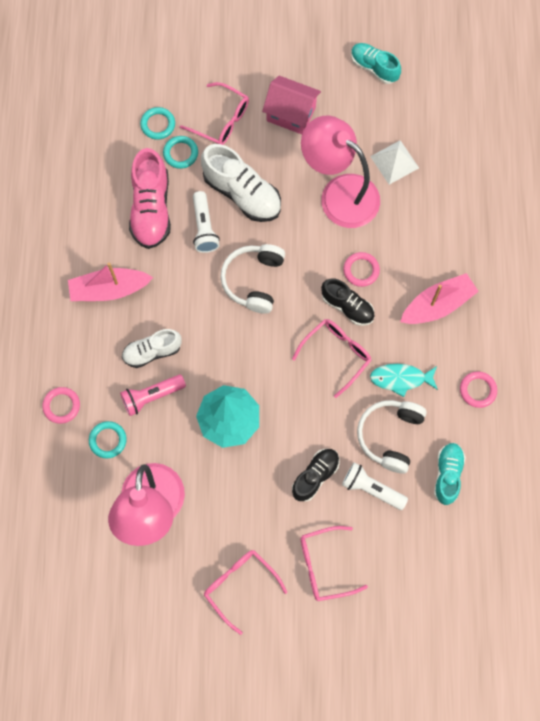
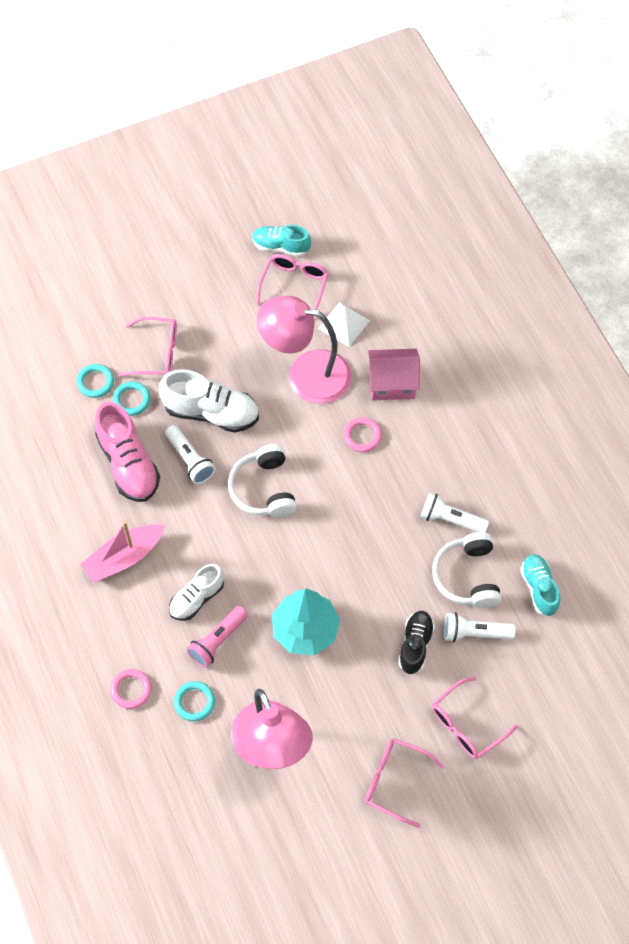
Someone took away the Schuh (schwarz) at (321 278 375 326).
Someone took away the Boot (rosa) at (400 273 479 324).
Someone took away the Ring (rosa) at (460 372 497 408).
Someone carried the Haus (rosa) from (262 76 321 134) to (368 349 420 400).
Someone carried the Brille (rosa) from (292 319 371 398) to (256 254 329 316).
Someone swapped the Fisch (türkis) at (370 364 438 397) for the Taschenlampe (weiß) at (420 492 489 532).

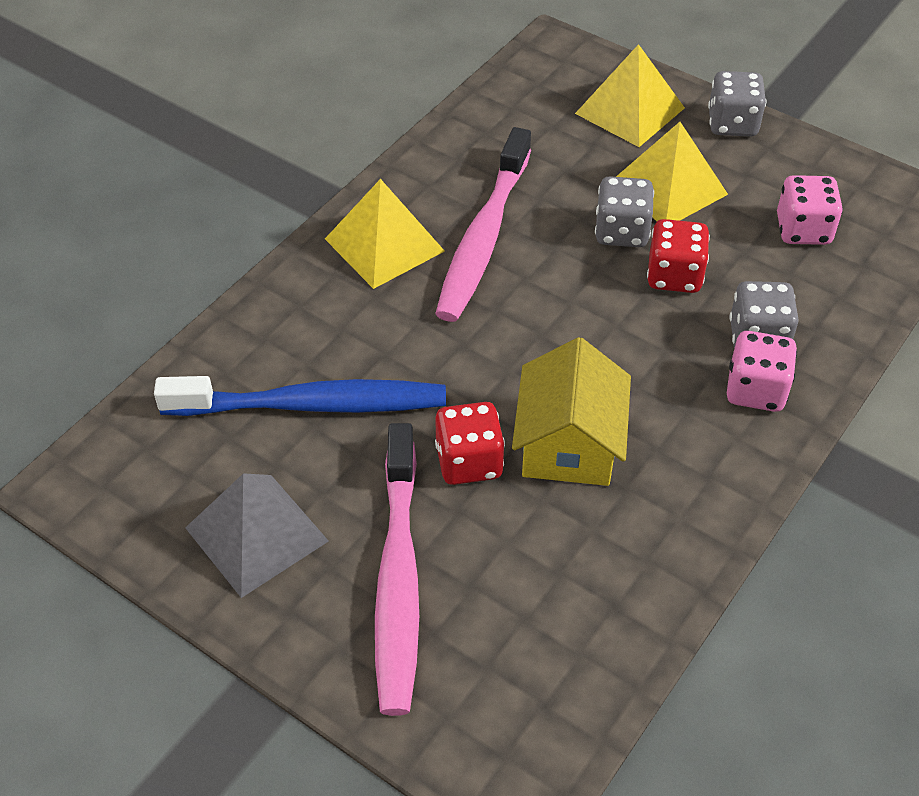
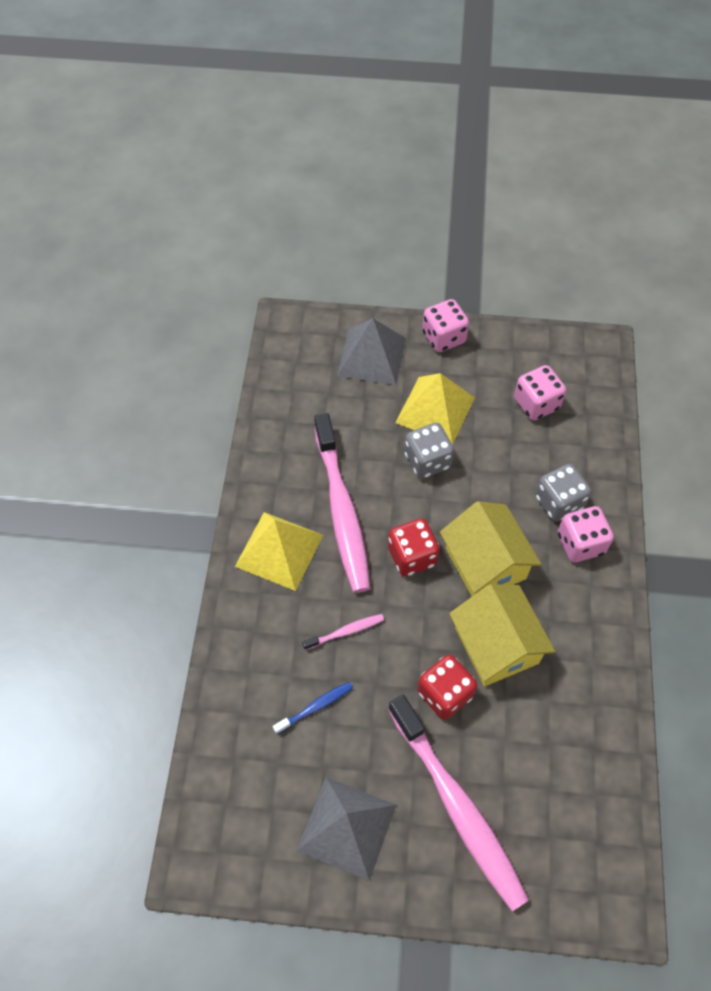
Someone put down the Zahnbürste (rosa) at (302 614 384 650).
Someone put down the Haus (gelb) at (440 501 541 596).
Someone carried the Spielwürfel (rot) from (647 219 710 293) to (388 518 440 577).
Someone repainted the Pyramide (gelb) at (575 44 685 147), which became the Pyramide (grau) at (337 318 406 385).
Someone repainted the Spielwürfel (grau) at (708 71 766 137), which became the Spielwürfel (rosa) at (422 299 469 352).
Someone scaled the Zahnbürste (blau) at (154 376 446 416) by 0.41.

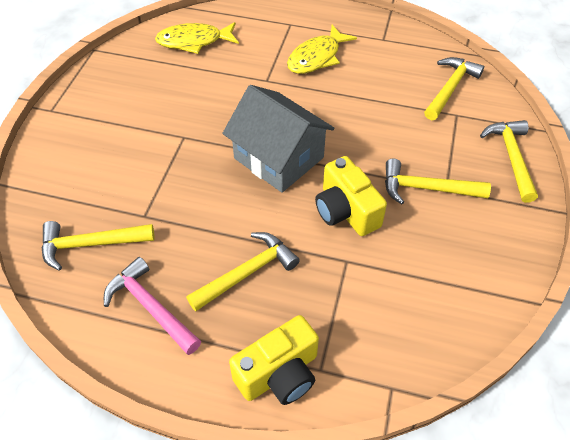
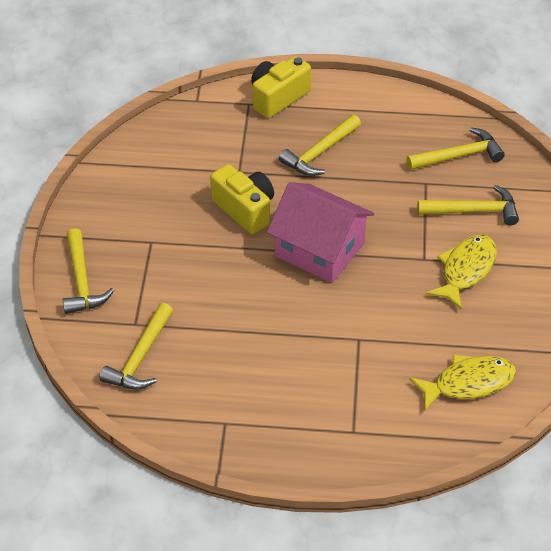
Someone took away the Hammer (rosa) at (104 257 201 355).
Someone carried the Fisch (gelb) from (287 25 357 74) to (426 235 497 310).
Someone carried the Hammer (gelb) from (385 159 491 205) to (417 185 519 226).
Someone repainted the Haus (grau) at (222 85 334 193), which became the Haus (rosa) at (267 182 374 283).

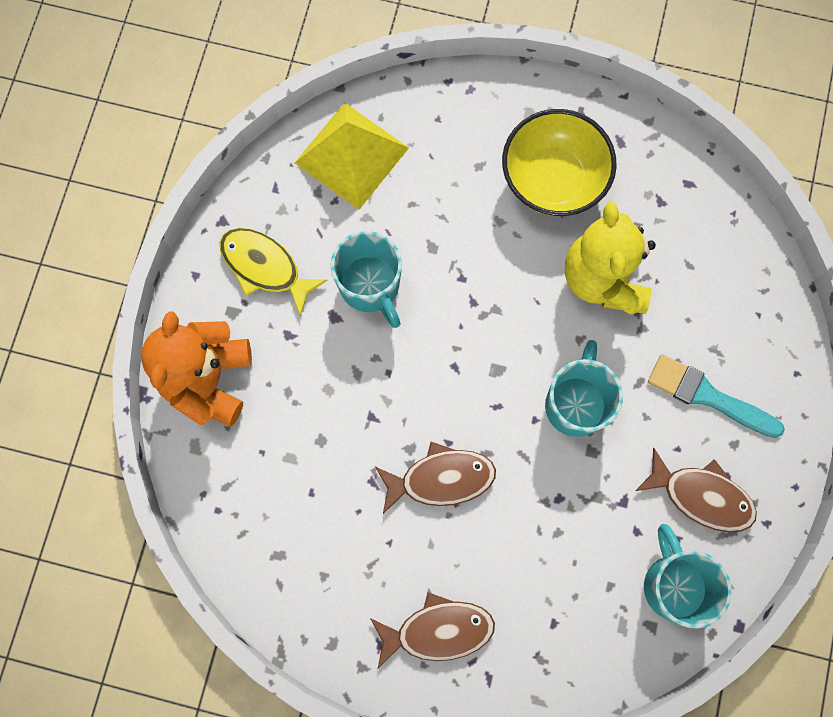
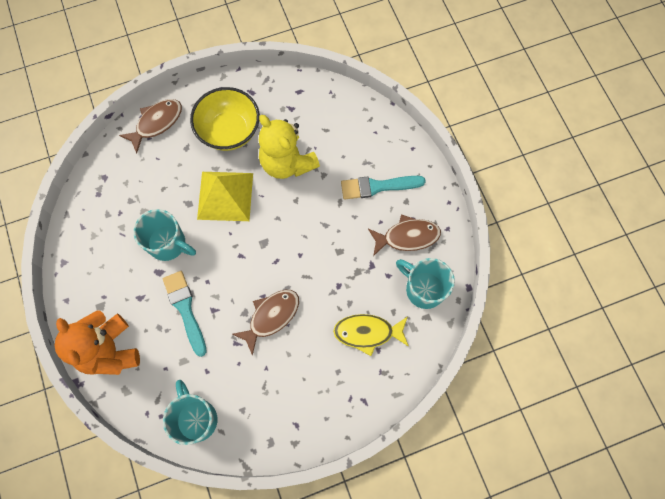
Someone put down the Pinsel (türkis) at (163 271 207 357).
Someone carried the Fisch (gelb) from (220 228 328 317) to (333 314 409 356).
Someone carried the Pyramide (gelb) from (295 103 409 209) to (197 172 253 221).
Someone carried the Fisch (braun) from (370 592 495 668) to (119 99 182 154).
Someone carried the Tasse (türkis) from (545 340 623 437) to (163 380 217 445).

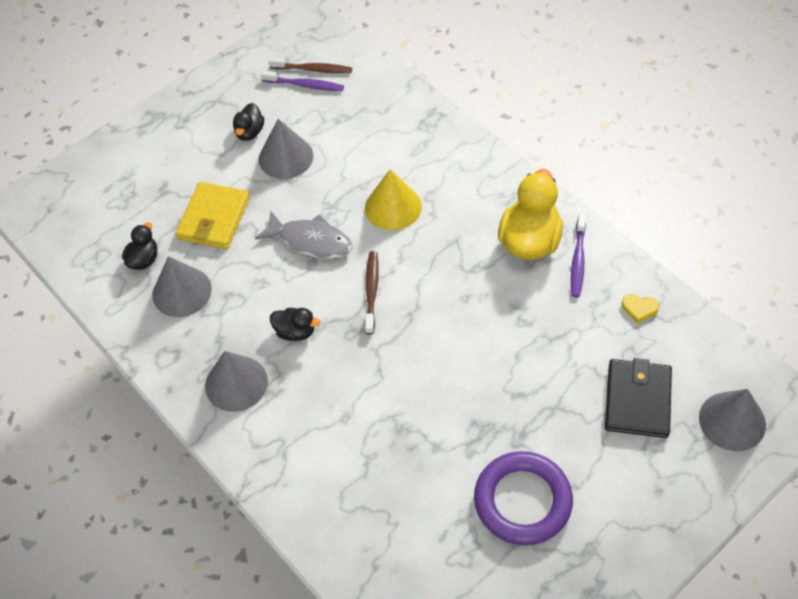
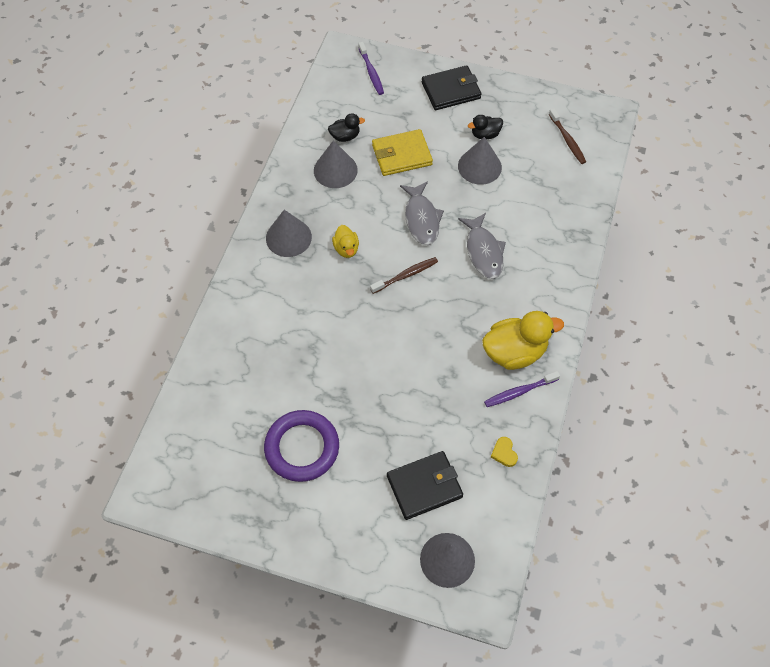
Someone put down the Geldbörse (schwarz) at (422 65 481 110).
Someone carried the Zahnbürste (lila) from (261 70 344 92) to (358 42 384 95).
Someone swapped the Kegel (gelb) at (365 169 422 230) for the Fisch (grau) at (458 213 506 279).
Someone repainted the Ente (schwarz) at (270 308 320 341), which became the Ente (gelb) at (332 225 359 258).

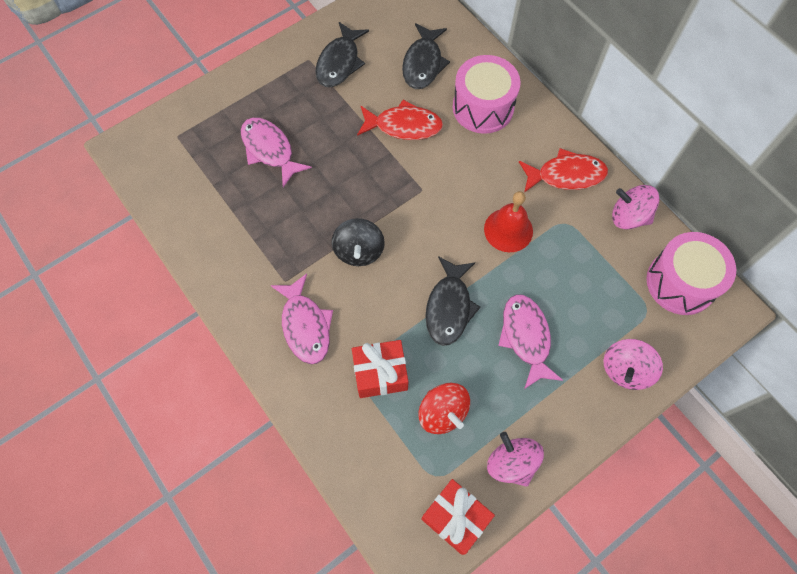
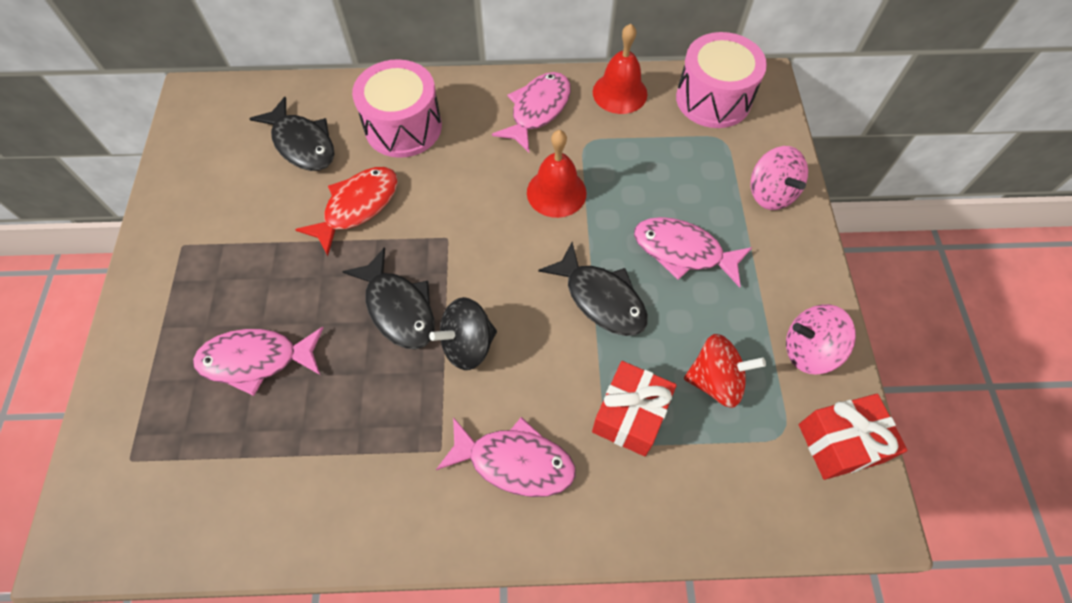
Someone carried the Fisch (schwarz) from (315 22 369 87) to (342 247 435 349).
Someone swapped the Kreisel (rosa) at (612 185 660 230) for the Glocke (rot) at (593 24 647 114).
Someone repainted the Fisch (rot) at (519 148 608 193), which became the Fisch (rosa) at (492 72 571 152).
Someone rotated the Kreisel (schwarz) at (332 218 385 266) by 120 degrees clockwise.

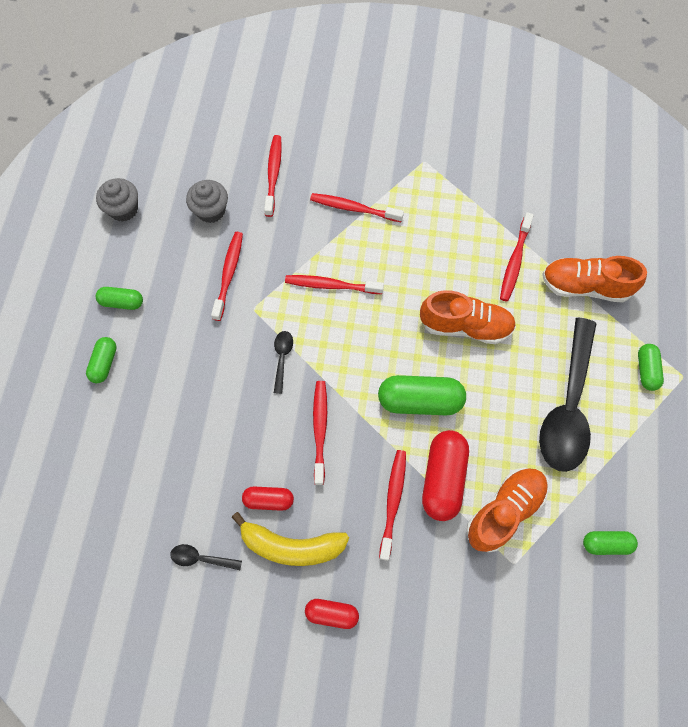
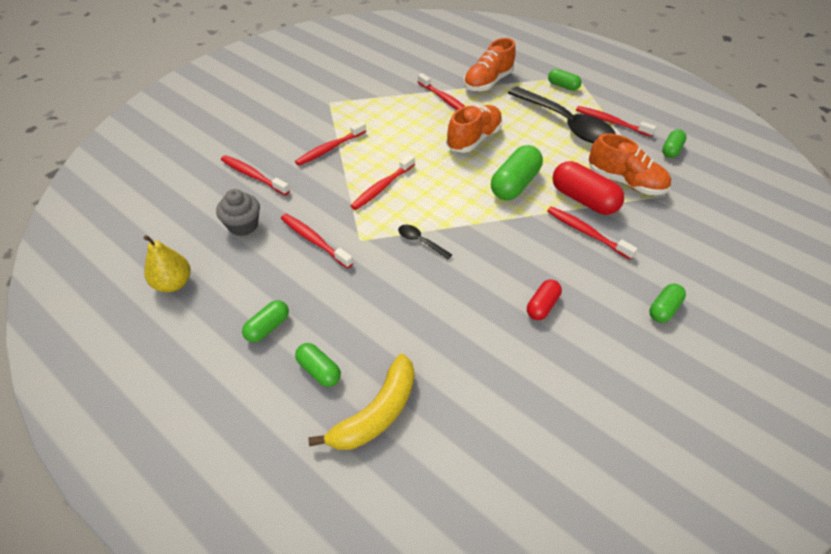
Someone took away the Löffel (schwarz) at (170 544 242 570).
Someone carried the Banane (gelb) from (232 512 349 566) to (308 354 415 450).
Someone carried the Zahnbürste (rot) from (313 381 327 485) to (576 106 656 137).
Someone swapped the Muffin (grau) at (96 178 138 222) for the Birne (gelb) at (144 235 191 292).
Someone repainted the Kapsel (rot) at (305 599 359 629), which became the Kapsel (grün) at (649 284 686 323).
Someone rotated the Schuh (orange) at (466 468 548 552) by 135 degrees clockwise.

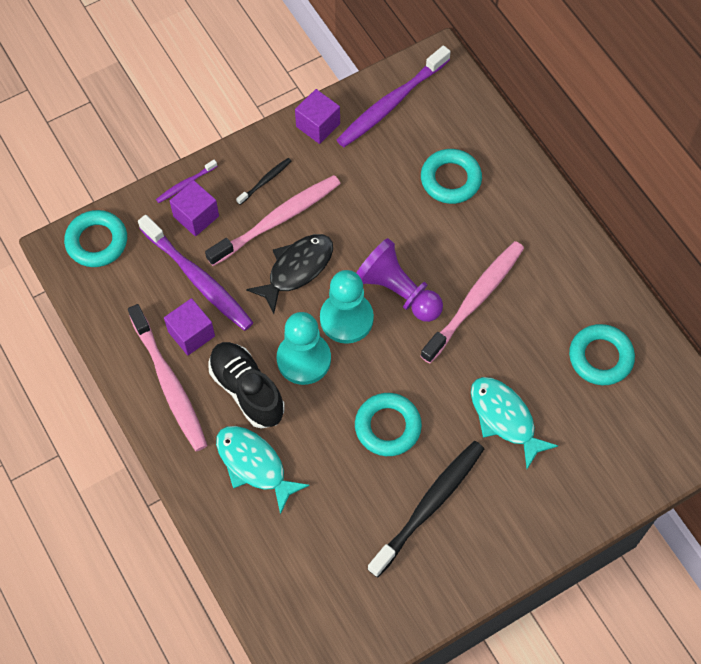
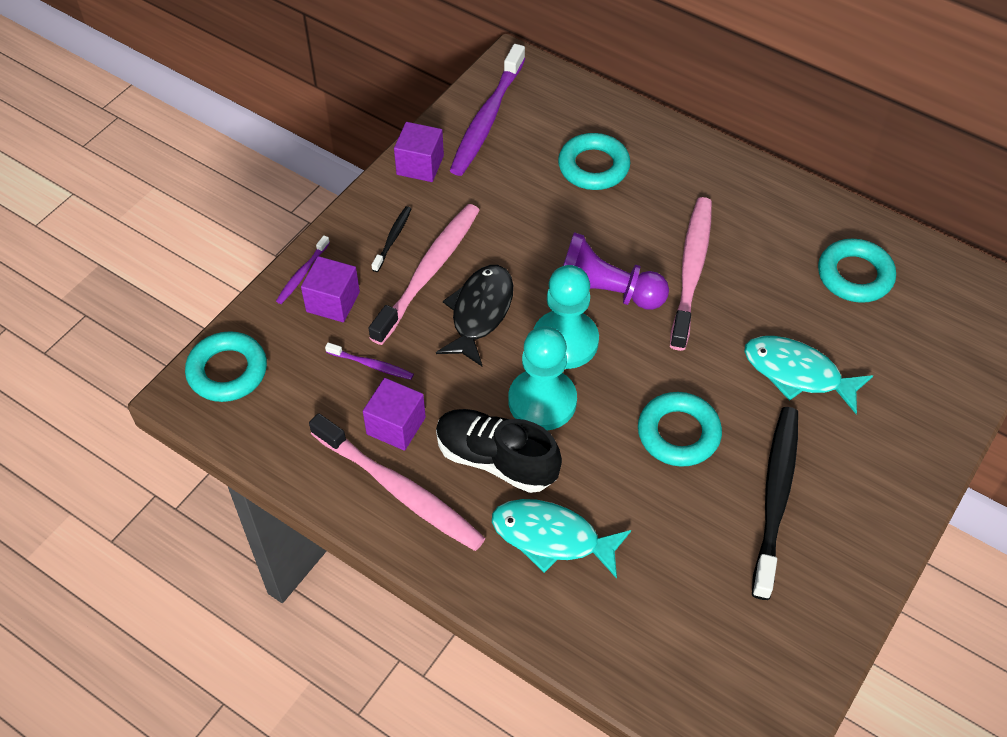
Someone scaled the Zahnbürste (lila) at (138 215 254 331) by 0.46.

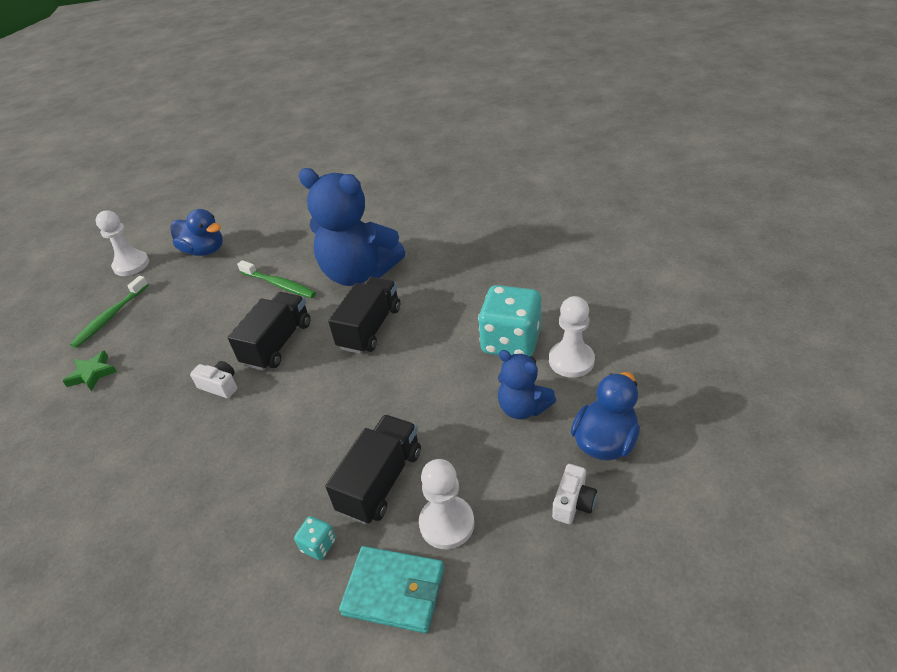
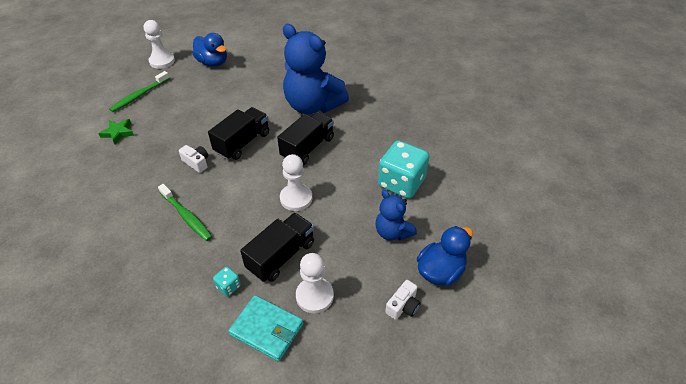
Someone carried the Zahnbürste (grün) from (237 260 316 298) to (158 184 213 241).
Someone carried the Bauer (weiß) from (549 296 595 378) to (280 154 312 211).

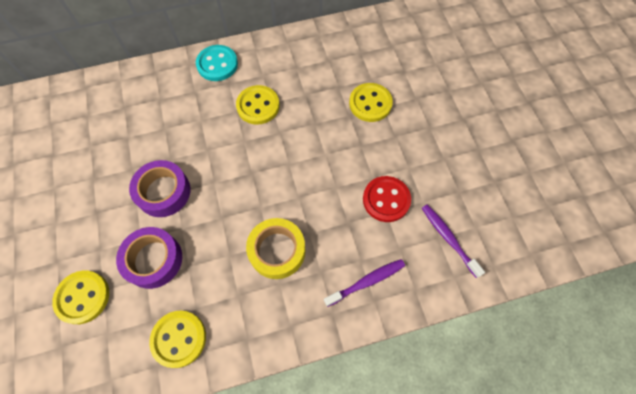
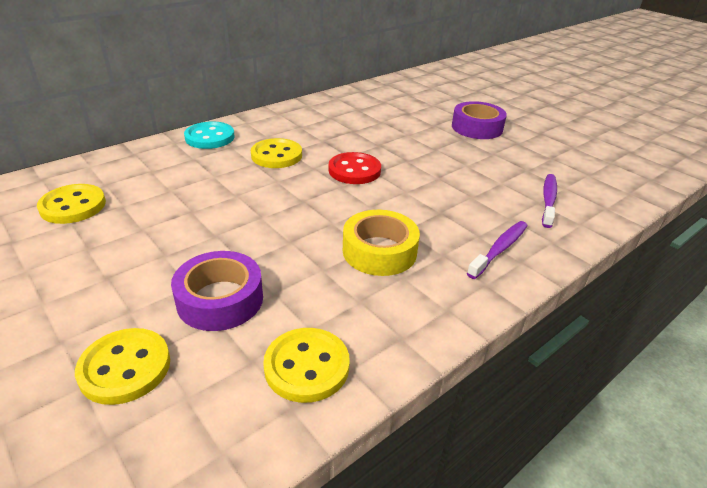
Someone carried the Klebeband (lila) from (129 160 190 217) to (452 101 507 139).
Someone carried the Knopf (gelb) from (349 83 393 122) to (37 184 106 224).
Someone carried the Knopf (rot) from (363 176 411 222) to (328 152 381 184).
Someone rotated the Zahnbürste (lila) at (422 205 485 278) by 75 degrees clockwise.

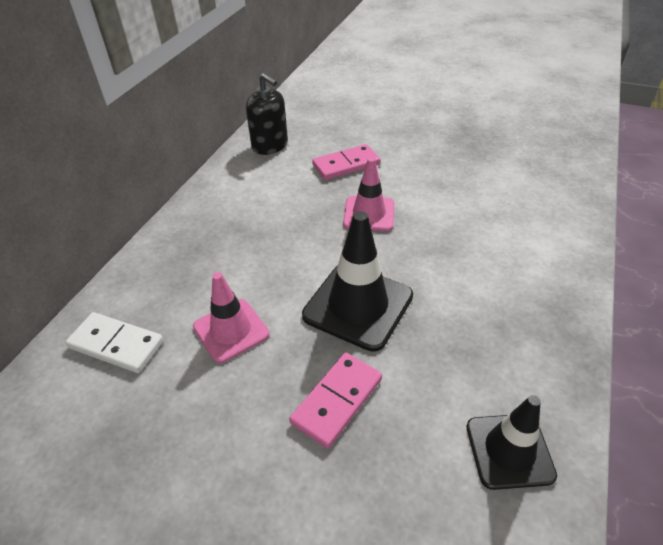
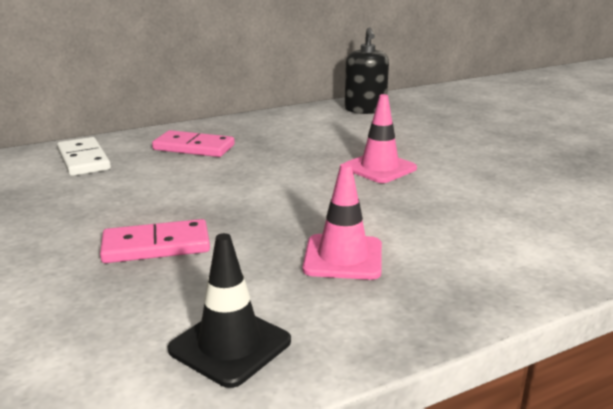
Someone took away the Leitkegel (schwarz) at (302 211 413 352).
Someone carried the Leitkegel (rosa) from (193 272 269 363) to (303 163 382 280).
Someone carried the Dominostein (rosa) from (312 144 380 180) to (152 130 235 157).

